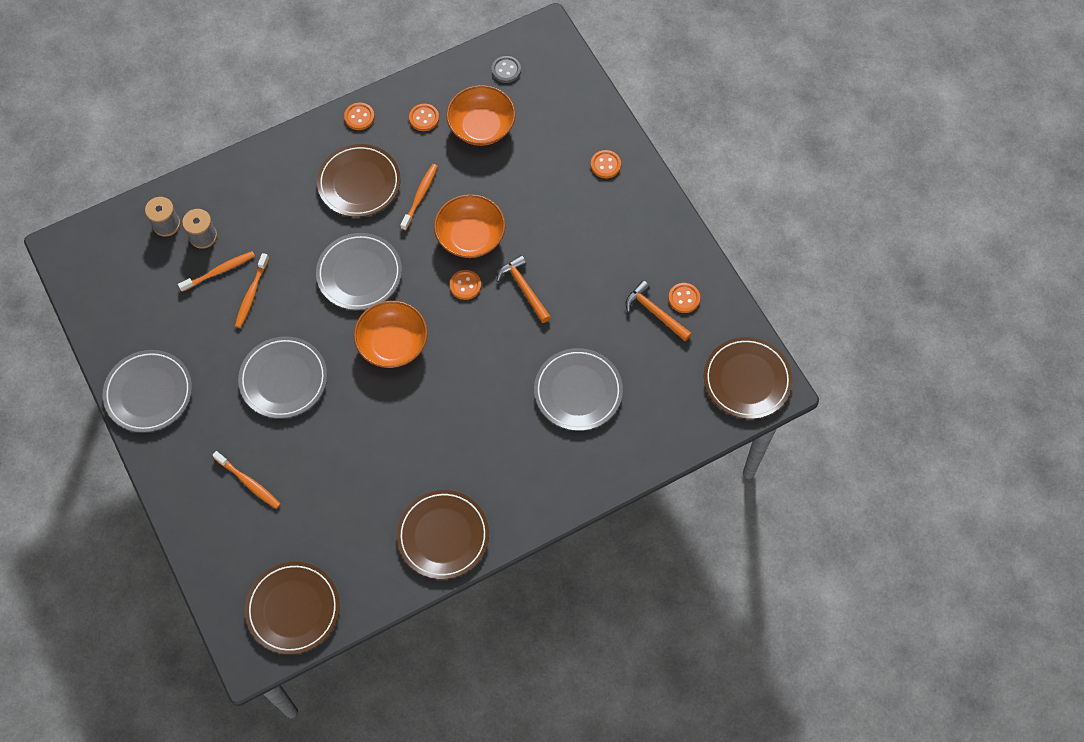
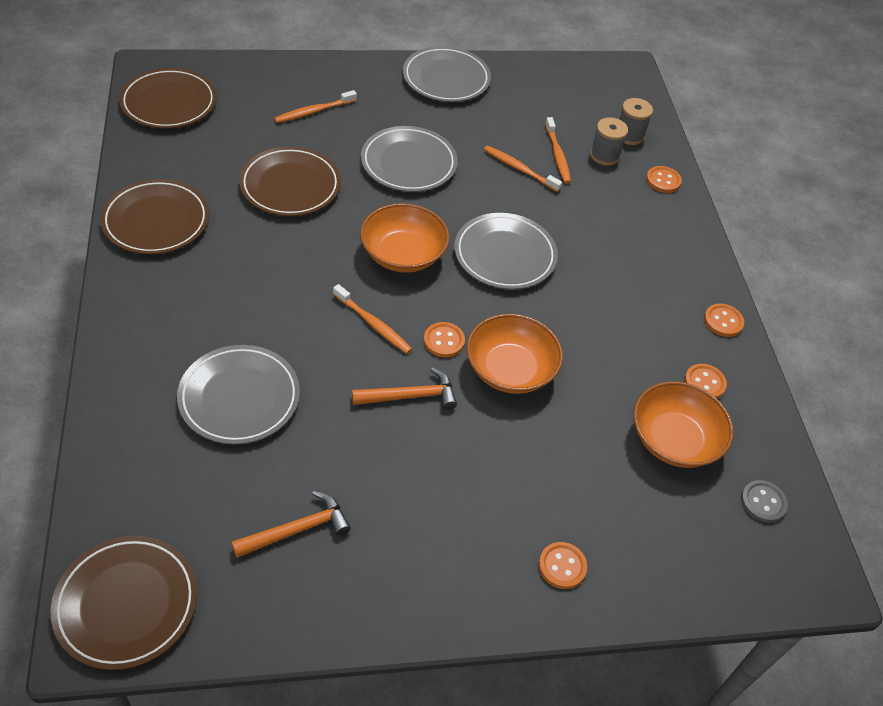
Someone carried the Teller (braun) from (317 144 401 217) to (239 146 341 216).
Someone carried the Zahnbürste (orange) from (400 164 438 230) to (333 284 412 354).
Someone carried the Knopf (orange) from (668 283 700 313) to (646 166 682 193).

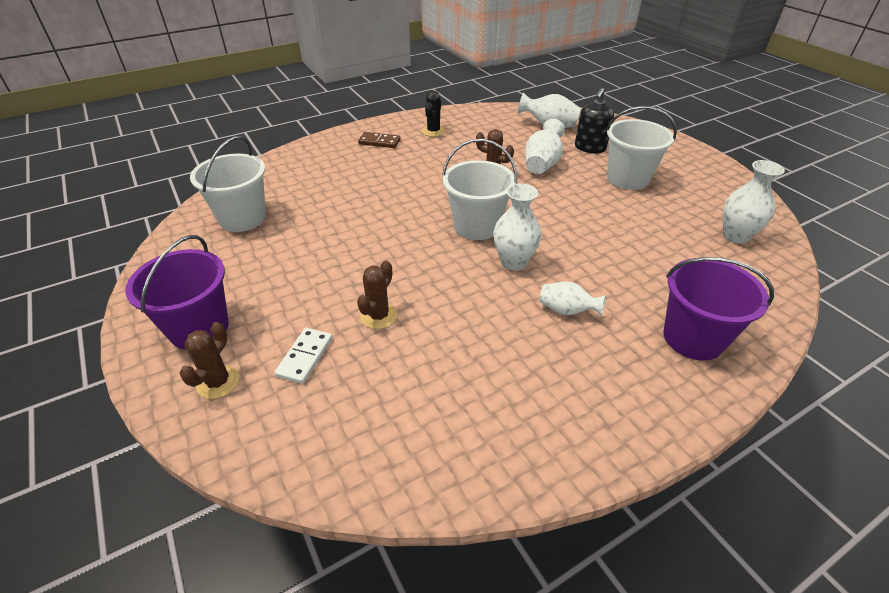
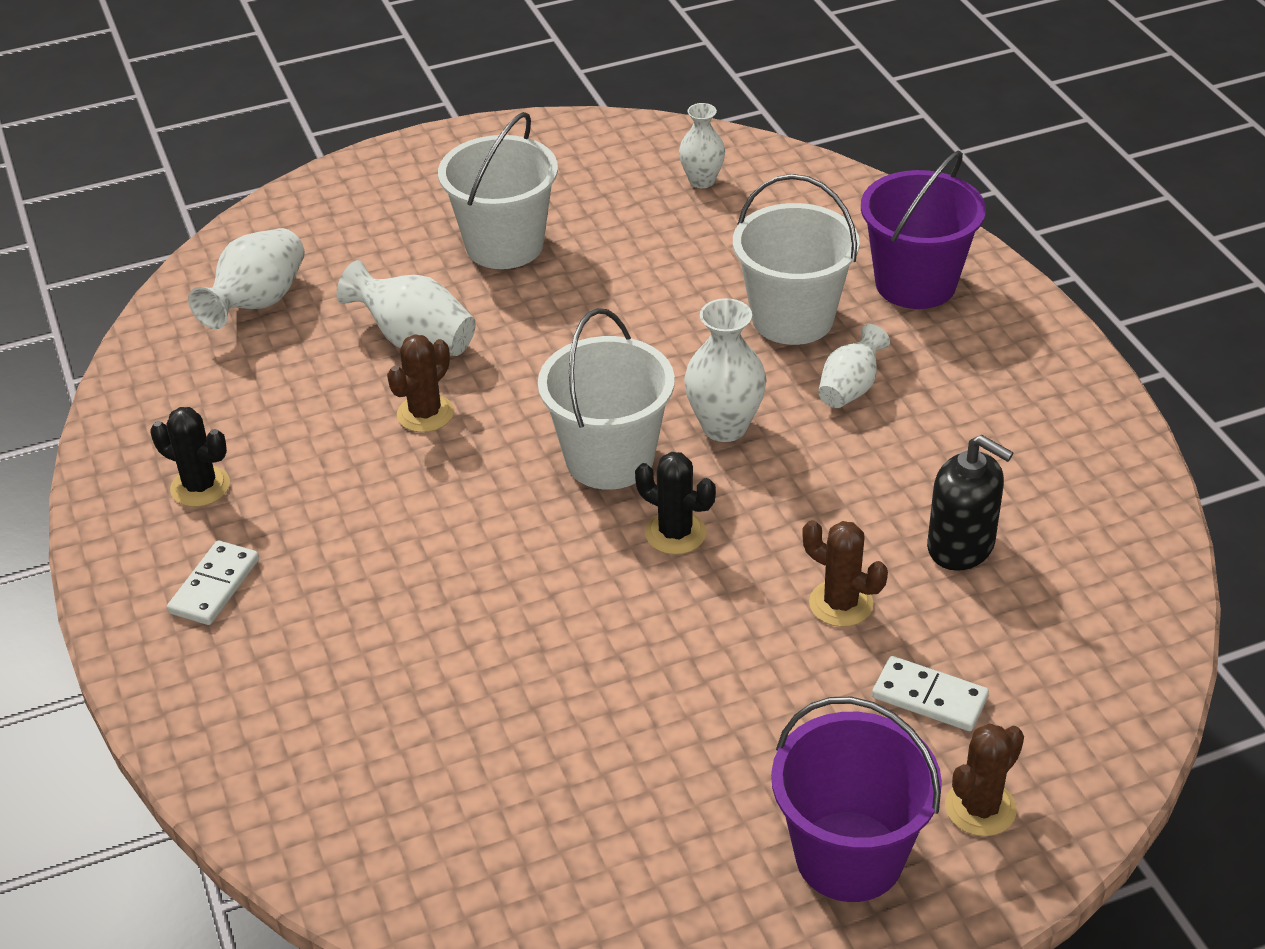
Someone put down the Kaktus (schwarz) at (635 452 716 555).
Someone carried the Eimer (weiß) from (190 136 266 232) to (733 174 860 345).
Someone carried the Seifenspender (schwarz) from (575 88 614 153) to (927 435 1013 571).
Someone repainted the Dominostein (braun) at (358 132 400 148), which became the Dominostein (weiß) at (167 540 259 625).
Someone rotated the Kaktus (braun) at (179 322 239 399) by 75 degrees counterclockwise.
Someone scaled the Vase (weiß) at (723 160 785 244) by 0.66.

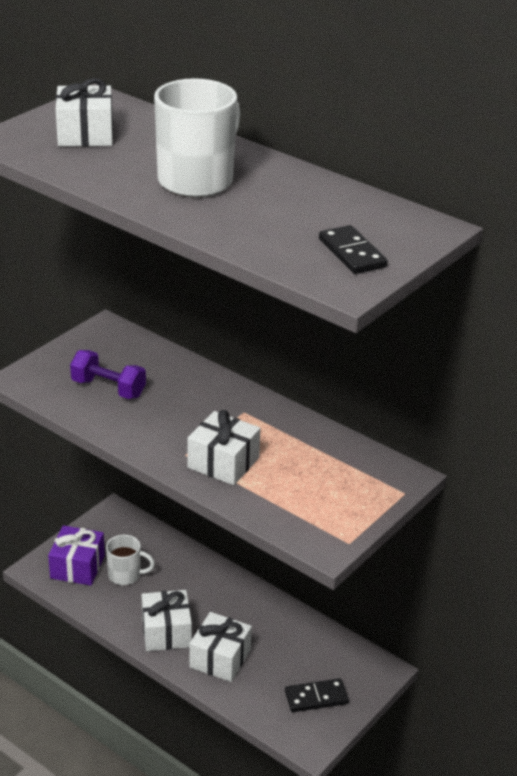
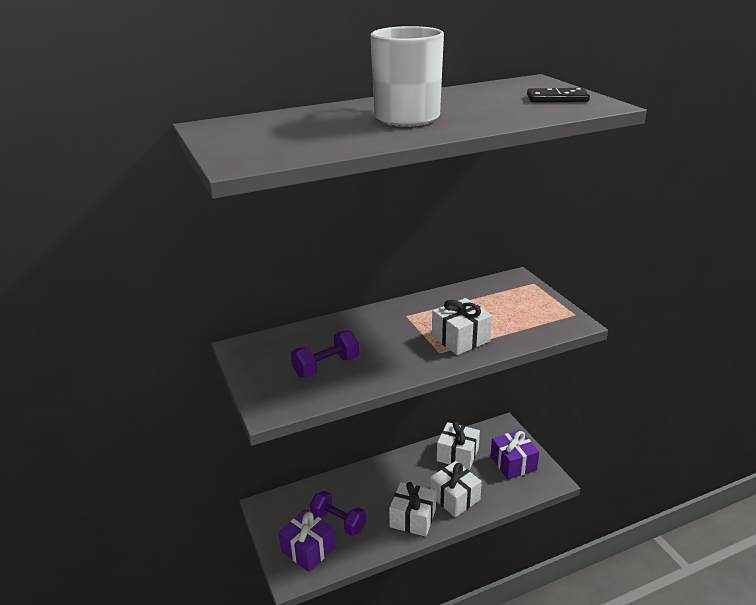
Someone carried the Geschenk (weiß) from (56 78 113 147) to (437 422 480 470).
Someone swapped the Tasse (weiß) at (106 535 155 585) for the Hantel (lila) at (310 491 366 536).
Someone swapped the Dominostein (schwarz) at (285 678 349 712) for the Geschenk (lila) at (490 430 539 480).

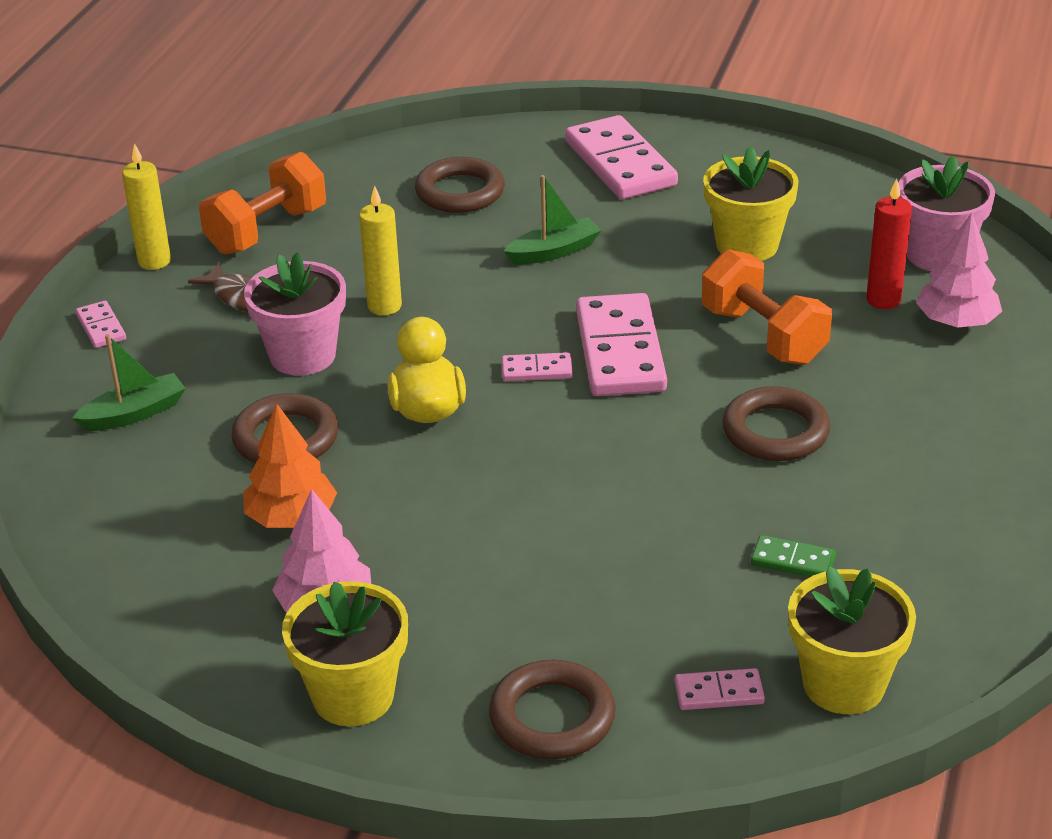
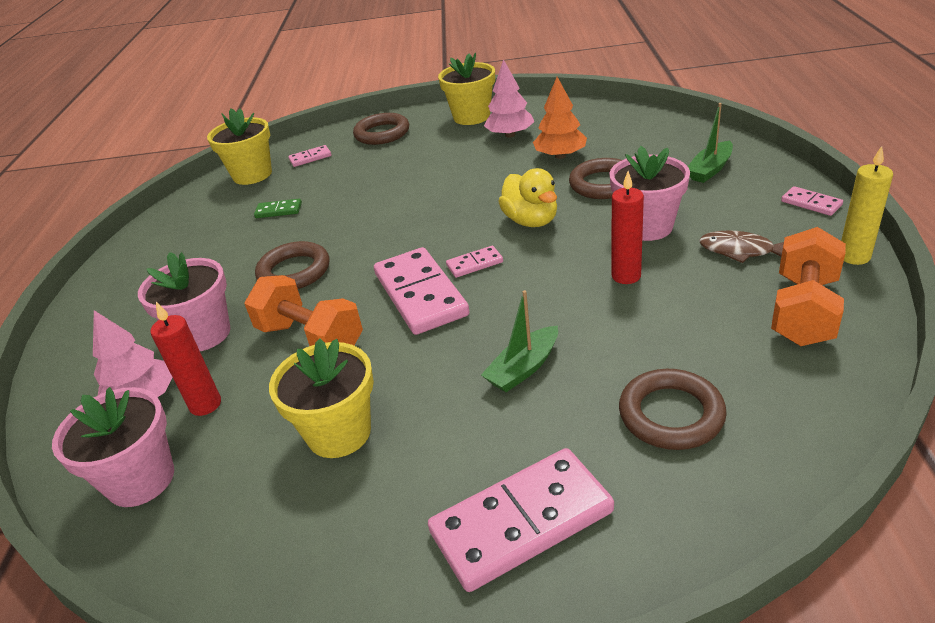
Someone put down the Blumentopf (rosa) at (138 252 231 351).
Someone repainted the Kerze (gelb) at (359 186 402 315), which became the Kerze (rot) at (612 171 644 284).
Someone rotated the Dominostein (rosa) at (565 115 678 199) by 75 degrees counterclockwise.

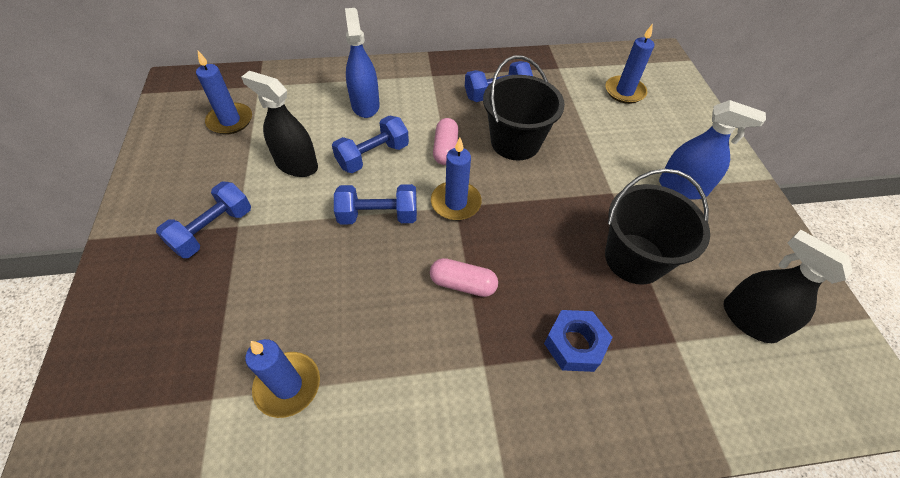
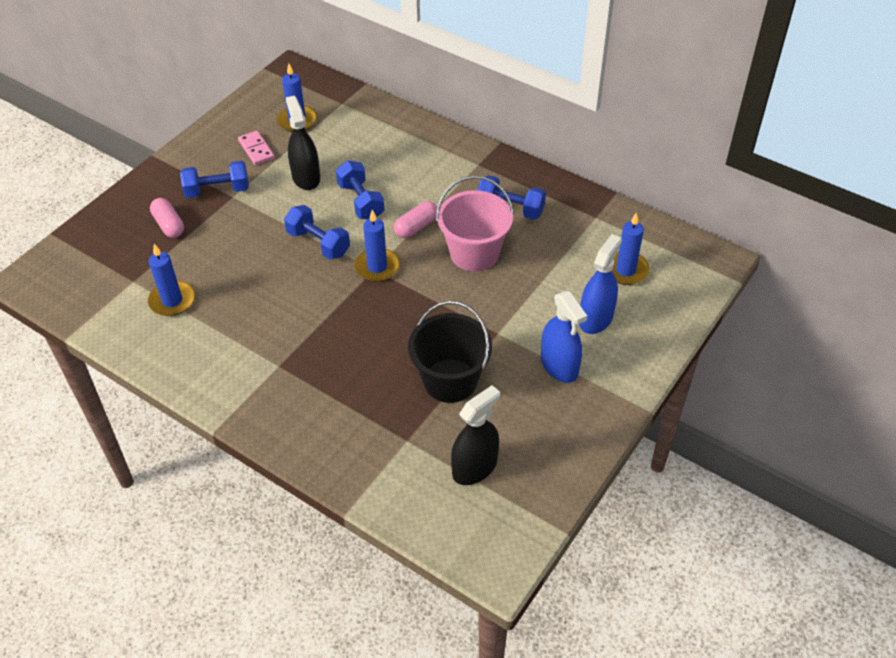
Someone took away the Sechskantmutter (blau) at (544 310 613 372).
Someone put down the Dominostein (rosa) at (238 131 275 165).
Someone carried the Sprühflasche (blau) from (345 8 380 118) to (579 234 622 334).
Someone carried the Kapsel (rosa) from (430 258 498 297) to (150 198 184 238).
Someone repainted the Eimer (schwarz) at (483 55 565 160), which became the Eimer (rosa) at (436 176 514 271).
Someone rotated the Hantel (blau) at (332 115 409 173) by 60 degrees clockwise.
Someone rotated the Sprühflasche (schwarz) at (724 230 853 343) by 45 degrees clockwise.

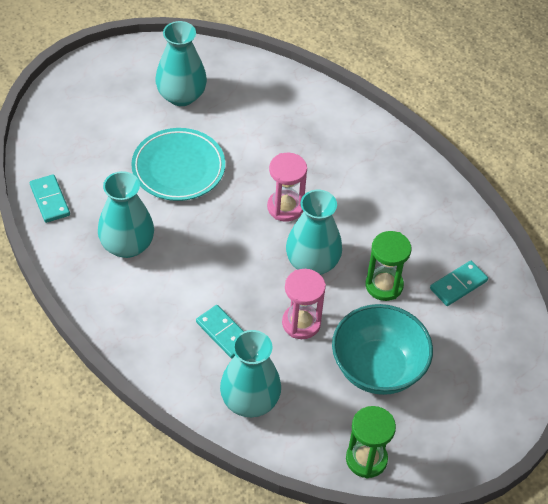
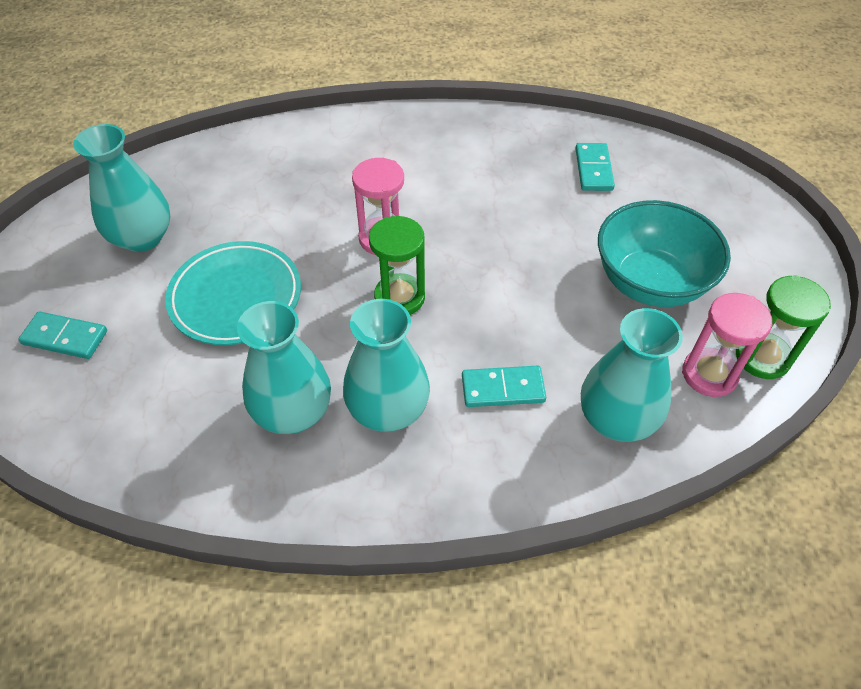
Someone carried the Dominostein (türkis) from (30 174 70 223) to (18 312 107 359).
Someone carried the Sanduhr (rosa) from (282 269 326 339) to (682 293 772 397).
Someone carried the Vase (türkis) from (286 190 342 275) to (343 299 430 432).
Someone carried the Sanduhr (grün) from (366 231 411 301) to (369 216 425 315).

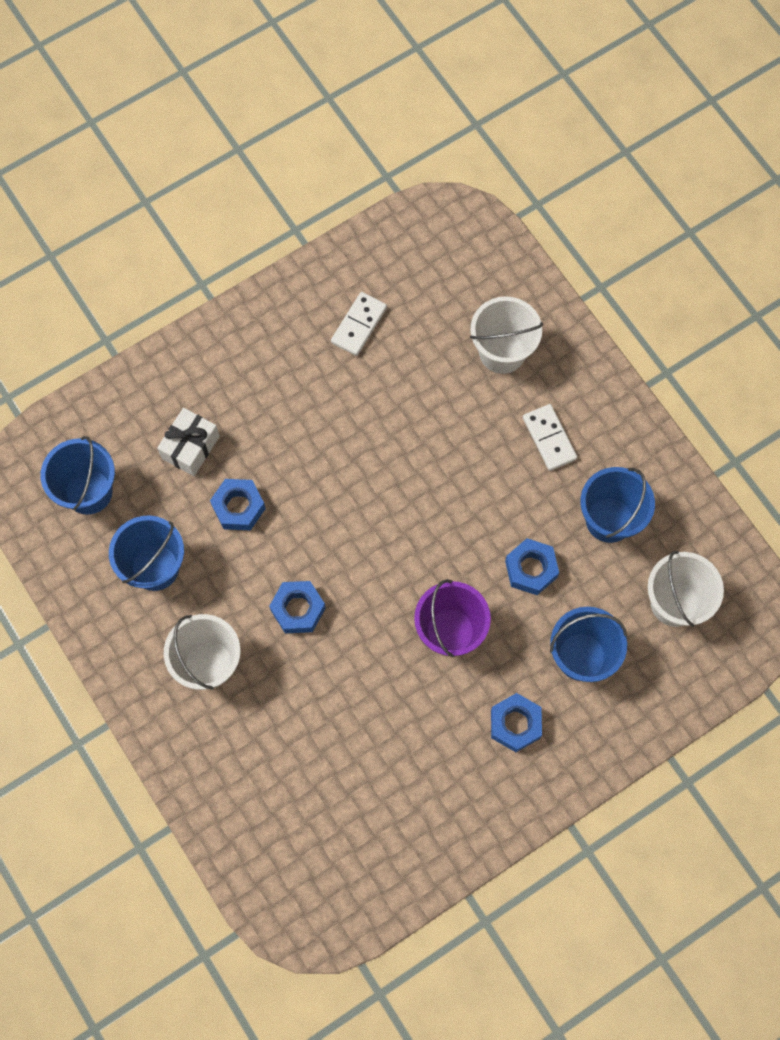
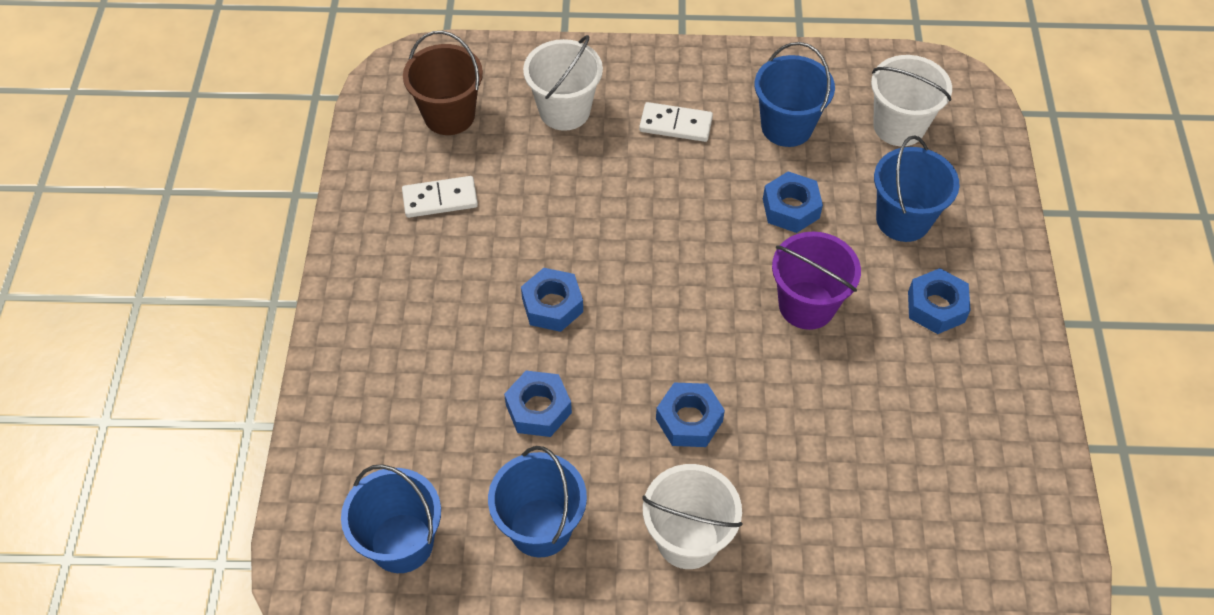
Someone took away the Geschenk (weiß) at (157 408 220 476).
Someone put down the Eimer (braun) at (403 31 483 135).
Someone put down the Sechskantmutter (blau) at (521 268 583 332).
Someone rotated the Dominostein (weiß) at (331 292 387 356) by 75 degrees counterclockwise.

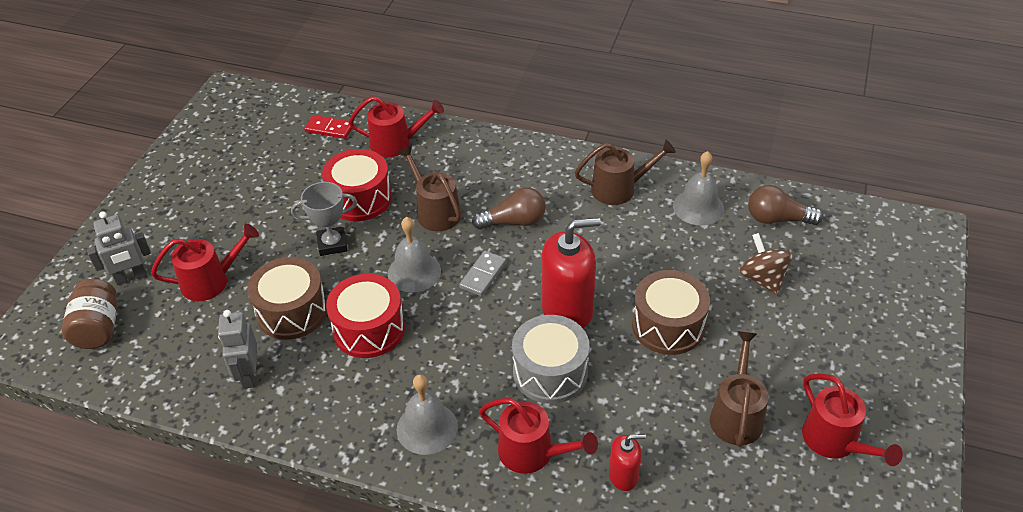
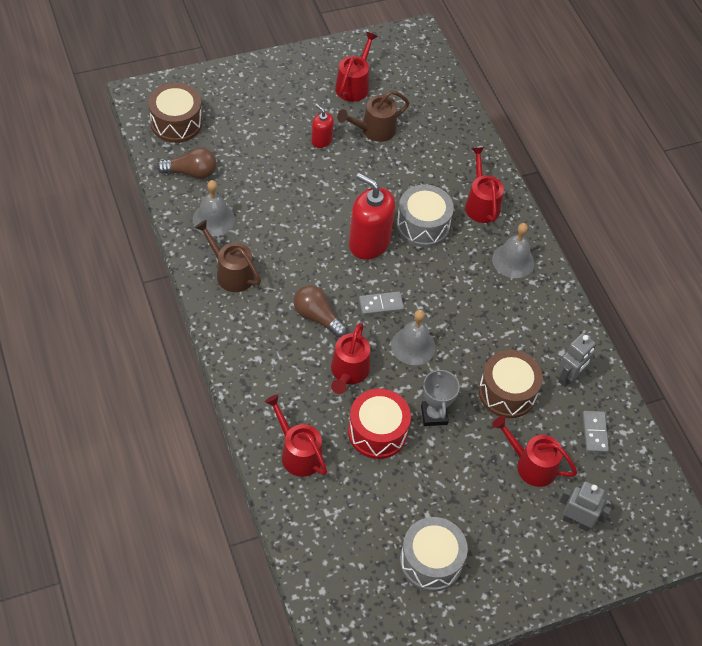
Someone took away the Einmachglas (braun) at (62 279 118 349).
Someone took away the Dominostein (rot) at (304 115 354 139).
Someone took away the Trommel (rot) at (326 274 405 358).
Someone took away the Kreisel (braun) at (740 233 792 295).
Someone put down the Trommel (grau) at (400 517 468 592).
Someone put down the Dominostein (grau) at (582 411 609 453).
Someone carried the Seifenspender (rot) from (609 434 646 491) to (311 104 334 148).
Someone carried the Trommel (braun) from (632 270 710 355) to (148 83 202 143).
Someone repainted the Gießkanne (braun) at (397 145 461 231), which became the Gießkanne (rot) at (331 322 370 394).
Someone rotated the Pokal (grau) at (291 182 357 256) by 45 degrees clockwise.
Someone rotated the Glühbirne (braun) at (748 185 823 225) by 60 degrees counterclockwise.

